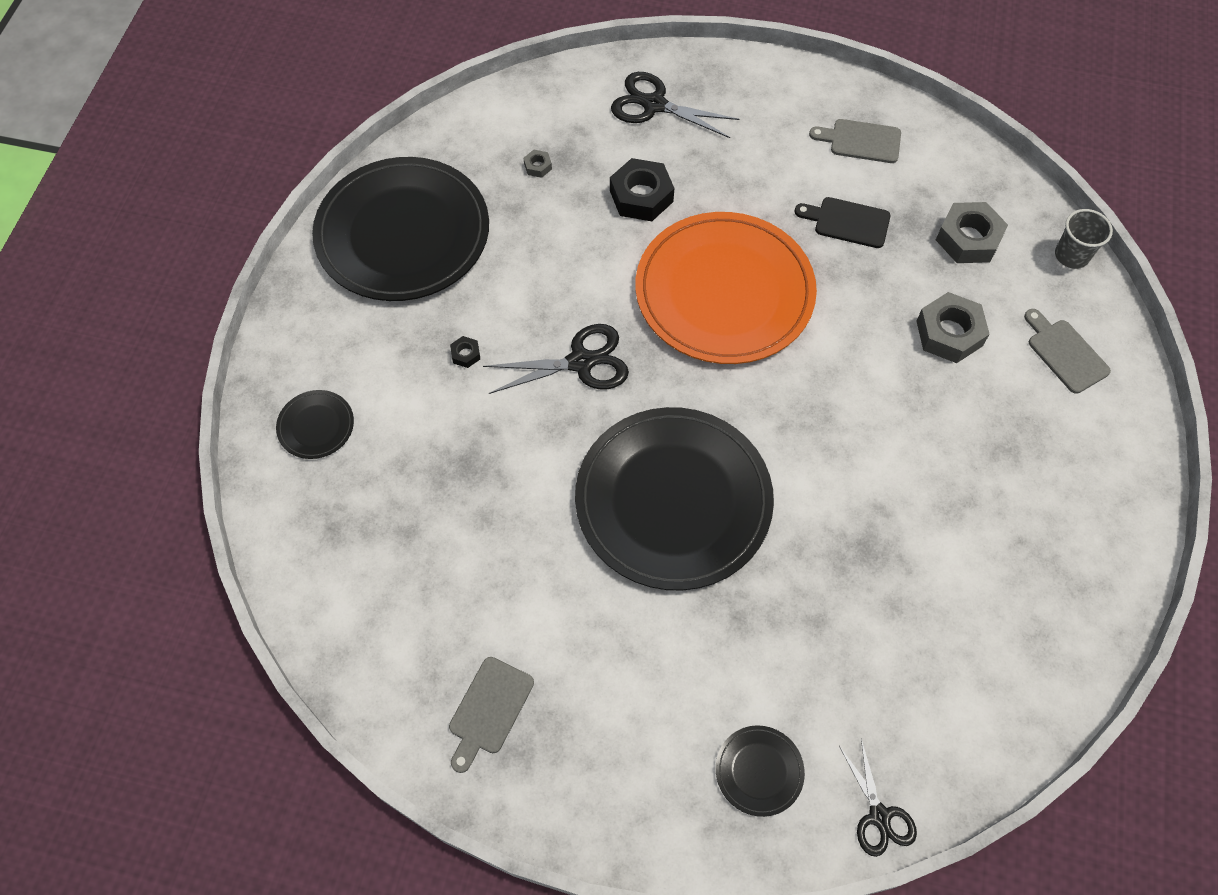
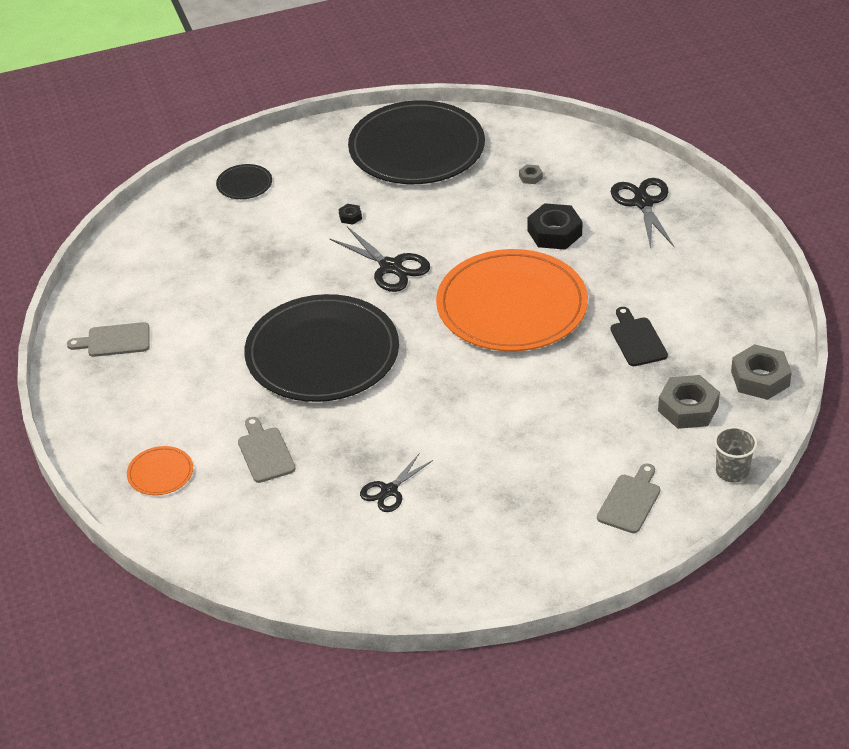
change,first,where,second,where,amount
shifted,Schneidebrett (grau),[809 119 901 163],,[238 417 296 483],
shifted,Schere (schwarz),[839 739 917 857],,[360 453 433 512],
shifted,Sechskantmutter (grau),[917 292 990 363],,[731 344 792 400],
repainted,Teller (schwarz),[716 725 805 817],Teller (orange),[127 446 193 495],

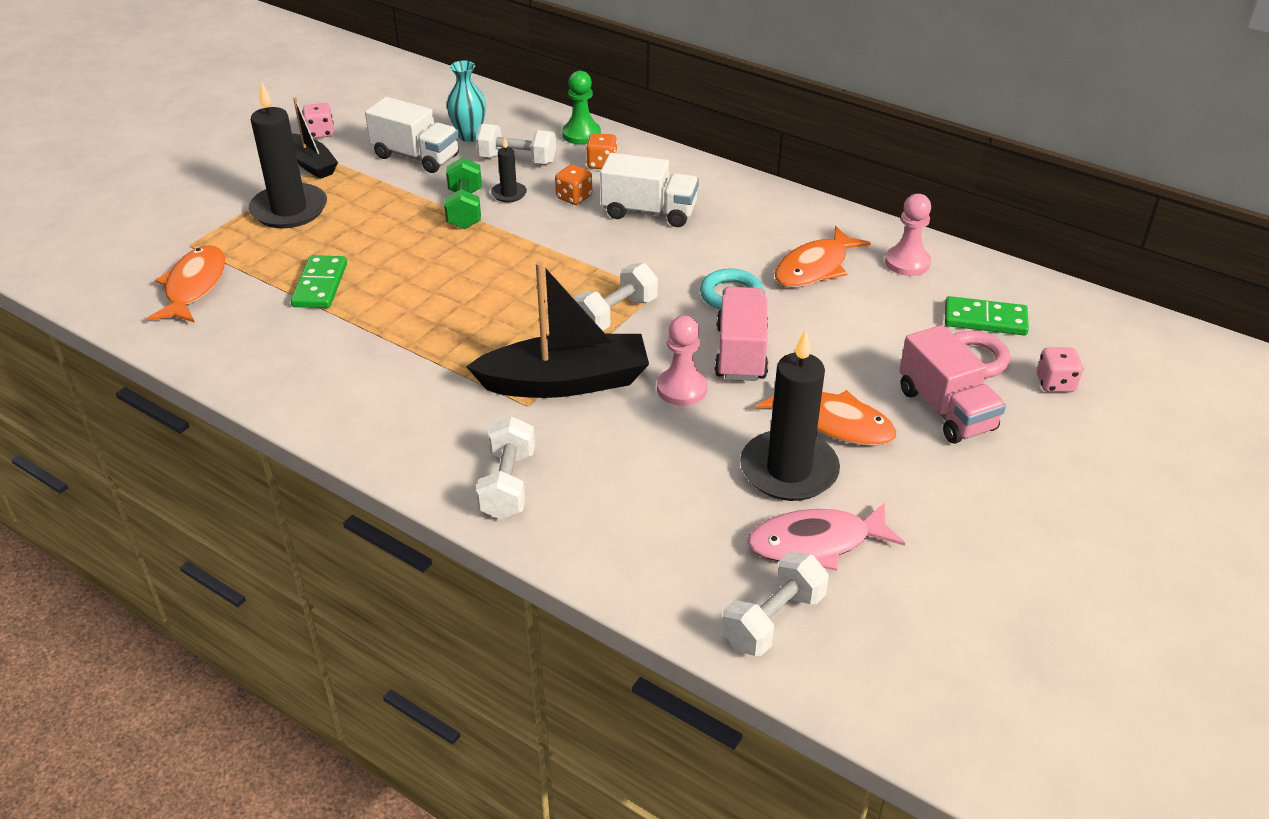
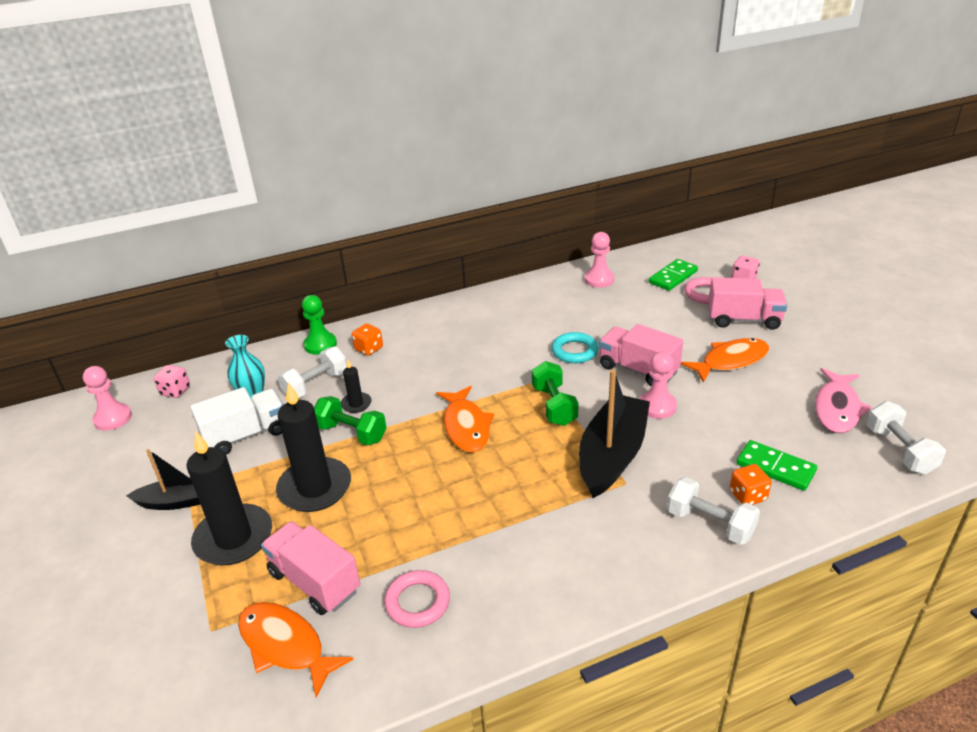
change,first,where,second,where,amount
gone,Lastwagen (weiß),[600 153 699 227],,,
new,,,Bauer (rosa),[83 366 132 431],
new,,,Lastwagen (rosa),[261 521 360 615],
new,,,Ring (rosa),[384 570 450 628],
shifted,Dominostein (grün),[291 255 347 308],,[736 440 817 491],
shifted,Spielwürfel (rosa),[302 103 334 139],,[154 365 190 398],
shifted,Spielwürfel (orange),[555 164 592 205],,[729 464 772 505],
shifted,Kerze (schwarz),[740 329 840 501],,[276 382 351 512],
shifted,Fisch (orange),[774 226 871 287],,[436 386 494 452],
repainted,Hantel (weiß),[573 263 658 331],Hantel (grün),[532 361 579 426],

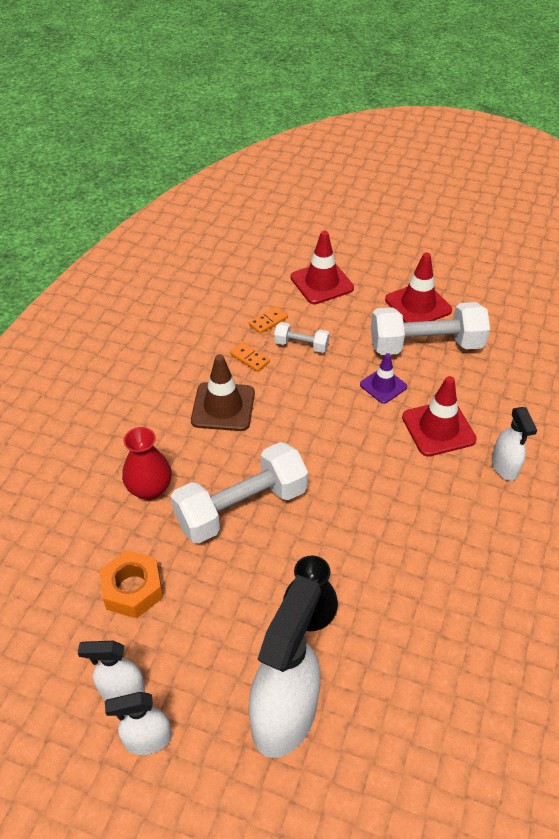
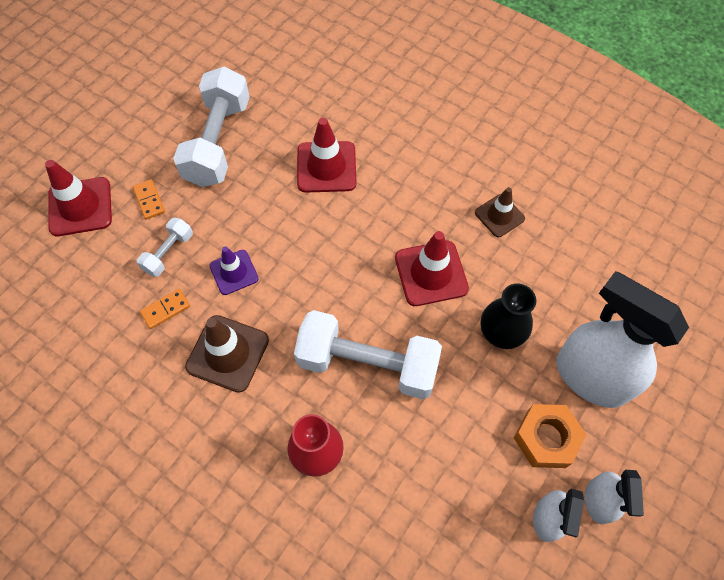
change,first,where,second,where,amount
gone,Sprühflasche (weiß),[492 407 537 481],,,
new,,,Leitkegel (braun),[475 187 525 237],
shifted,Sechskantmutter (orange),[100 550 163 618],,[514 404 586 468],
shifted,Dominostein (orange),[249 306 288 334],,[133 179 165 220],
shifted,Leitkegel (lila),[360 353 407 404],,[209 246 259 295],
shifted,Leitkegel (rot),[385 253 452 323],,[395 231 469 306],
rotated,Hantel (weiß),[171 442 308 543],,[294 310 442 399],60 degrees counterclockwise

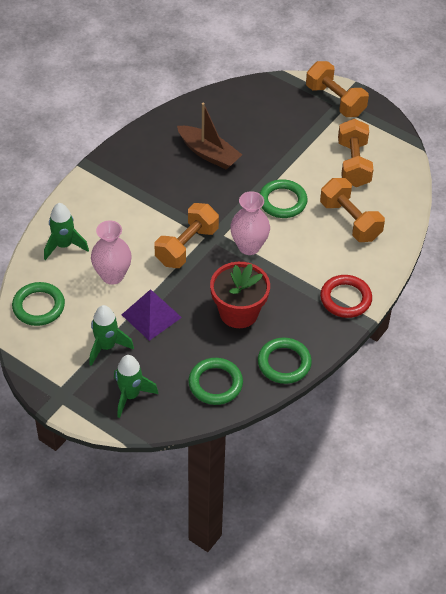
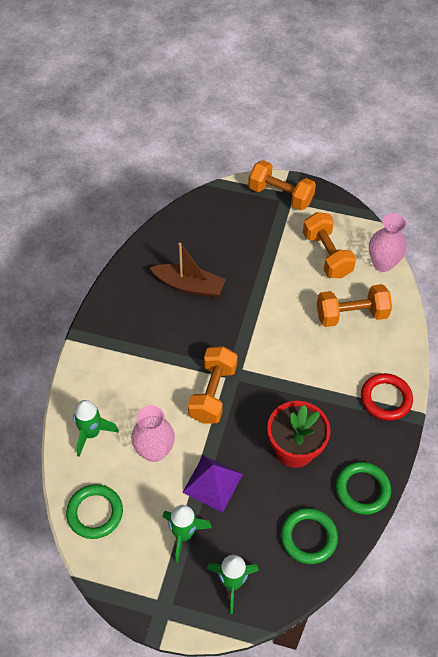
change,first,where,second,where,amount
gone,Ring (grün),[259 179 308 218],,,
shifted,Vase (rosa),[230 191 270 255],,[369 213 407 272],
rotated,Hantel (orange),[320 178 385 242],,[317 284 392 327],45 degrees counterclockwise

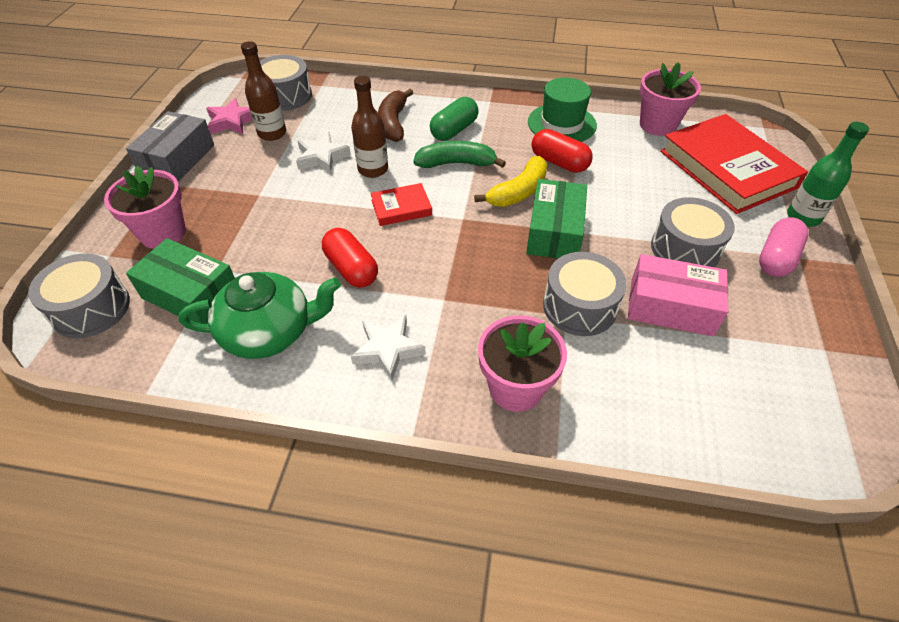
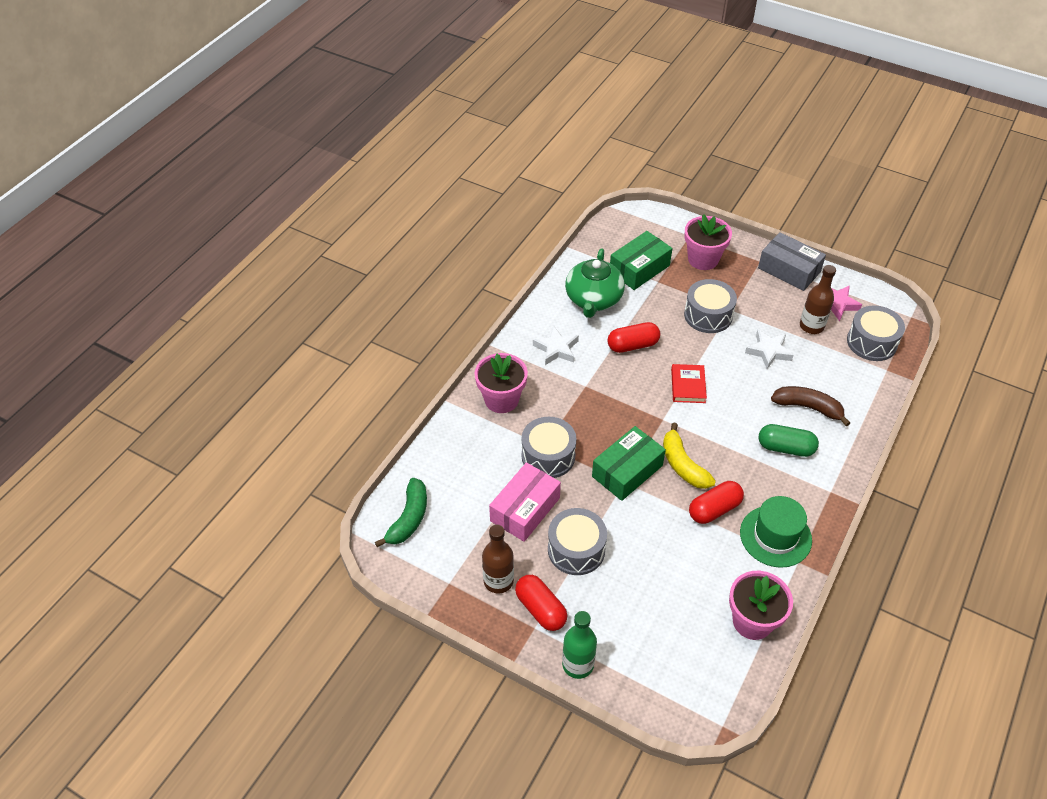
change,first,where,second,where,amount
gone,Buch (rot),[660 114 808 214],,,
shifted,Trommel (grau),[28 253 130 338],,[684 279 737 333],
shifted,Flasche (braun),[351 76 388 178],,[482 524 514 594],
shifted,Banane (grün),[413 141 506 168],,[375 478 427 547],
repainted,Kapsel (rosa),[759 217 809 277],Kapsel (rot),[515 575 567 631],
rotated,Kapsel (grün),[430 97 479 141],,[759 424 819 457],45 degrees counterclockwise
rotated,Schachtel (grün),[526 179 587 258],,[592 426 666 501],75 degrees counterclockwise

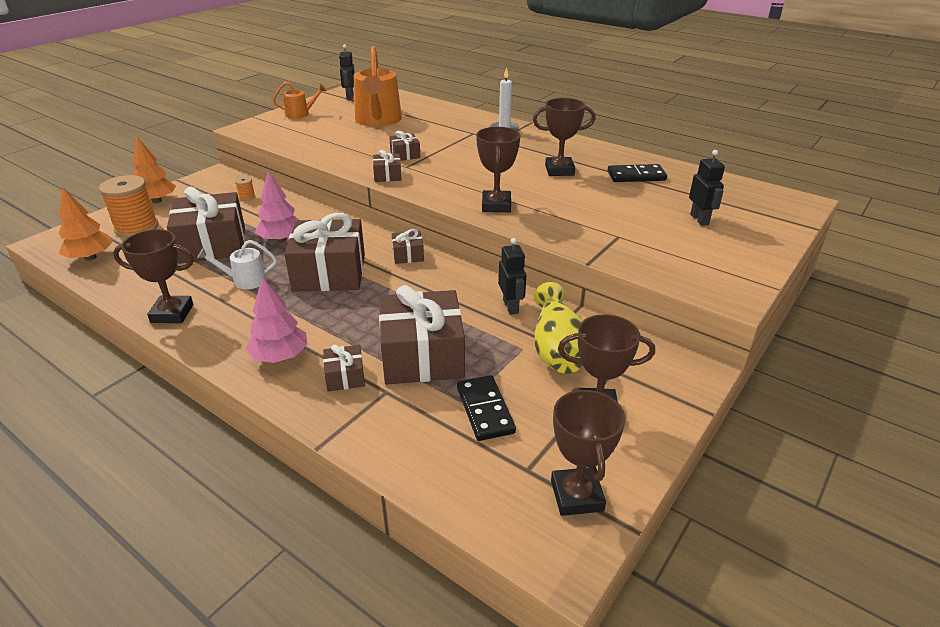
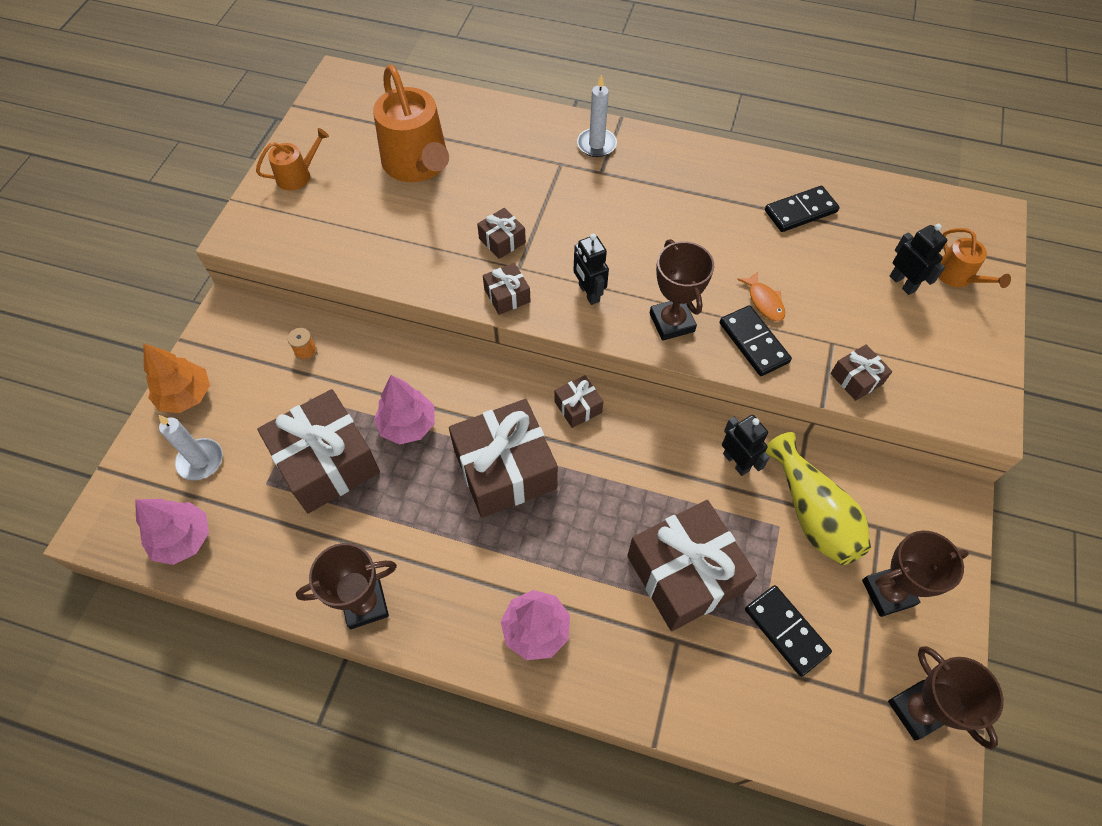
change,first,where,second,where,amount
gone,Gießkanne (weiß),[197 240 277 289],,,
gone,Pokal (braun),[533 98 595 176],,,
new,,,Dominostein (schwarz),[720 305 792 376],
new,,,Fisch (orange),[737 271 785 321],
new,,,Gießkanne (orange),[938 228 1011 288],
shifted,Geschenk (braun),[323 345 365 392],,[830 344 892 401],
shifted,Roboter (schwarz),[339 44 355 100],,[573 234 609 305],
swapped,Garnrolle (orange),[99 175 159 238],Kerze (weiß),[159 415 223 481],
repainted,Baum (orange),[59 186 113 261],Baum (rosa),[135 499 209 565],

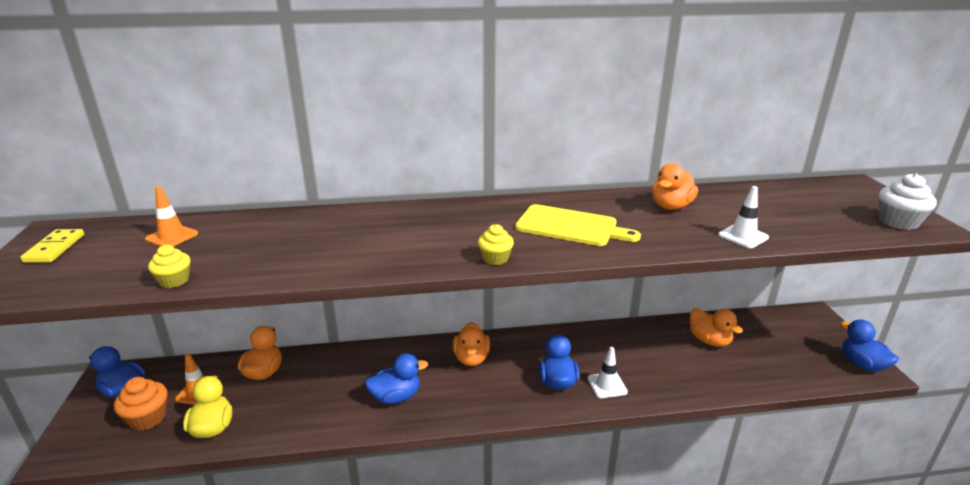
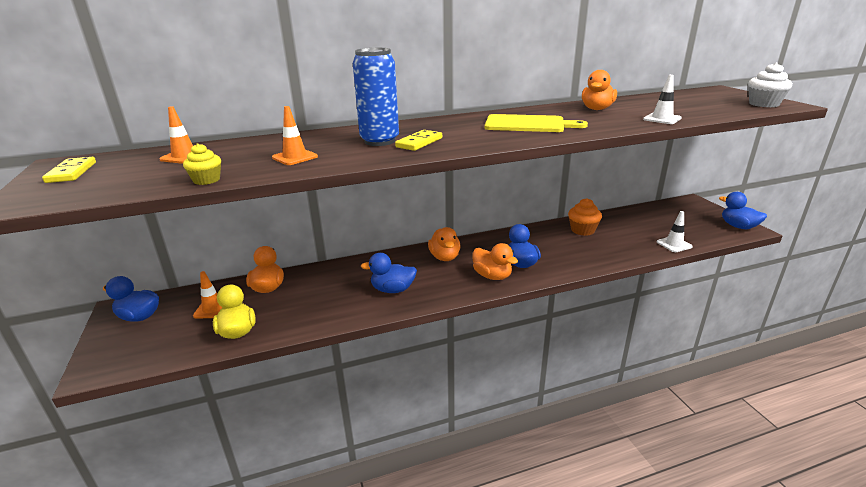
change,first,where,second,where,amount
gone,Muffin (gelb),[478 224 514 265],,,
new,,,Leitkegel (orange),[272 106 318 165],
new,,,Dose (blau),[353 48 399 146],
new,,,Dominostein (gelb),[395 130 442 151],
shifted,Muffin (orange),[114 377 168 431],,[568 198 602 236],
shifted,Leitkegel (weiß),[587 347 628 399],,[657 211 693 252],
shifted,Ente (orange),[690 308 743 347],,[472 243 518 280],
rotated,Ente (blau),[365 353 428 404],,[361 253 417 293],150 degrees counterclockwise

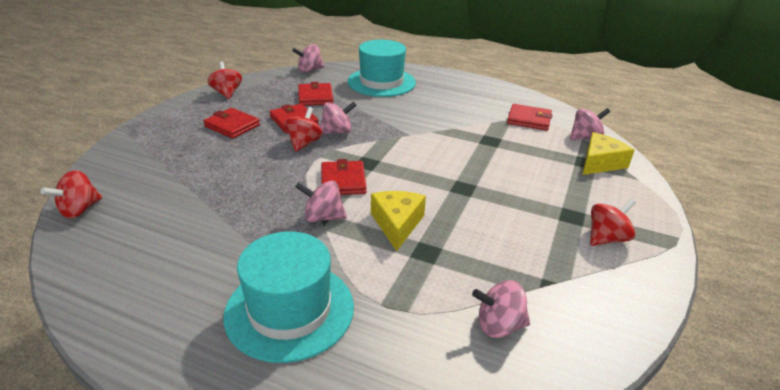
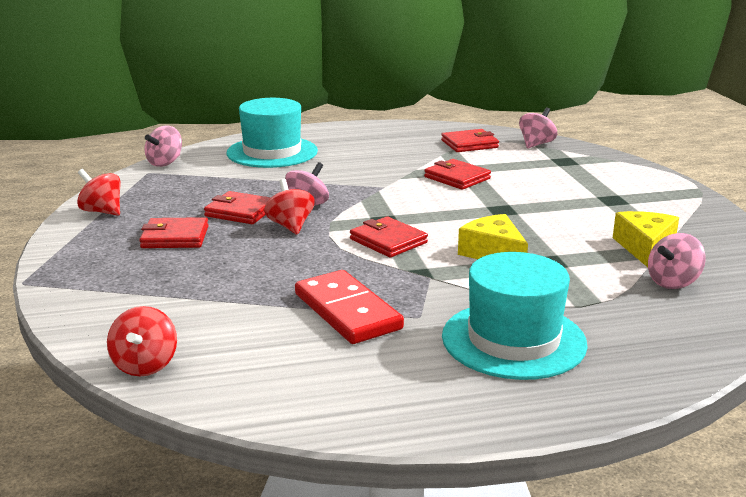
change,first,where,second,where,amount
gone,Kreisel (rosa),[296 181 347 222],,,
gone,Kreisel (rot),[590 199 636 246],,,
new,,,Dominostein (rot),[295 270 404 344],
shifted,Geldbörse (rot),[298 82 333 106],,[424 159 491 190],
shifted,Käse (gelb),[583 132 635 175],,[613 211 679 267],

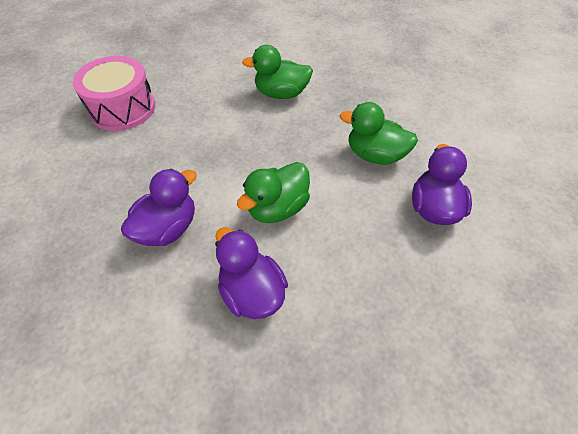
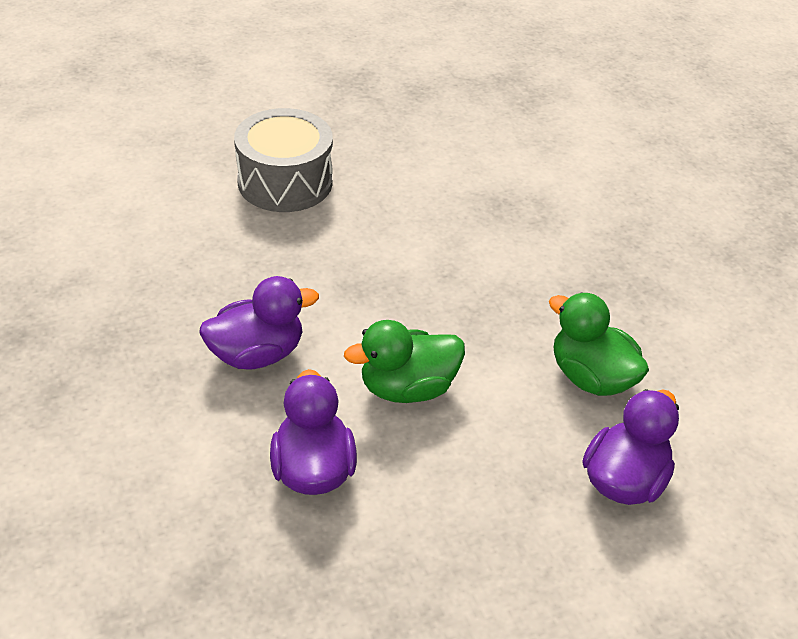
change,first,where,second,where,amount
gone,Ente (grün),[242 45 313 99],,,
repainted,Trommel (rosa),[73 56 156 131],Trommel (grau),[234 108 333 212],

